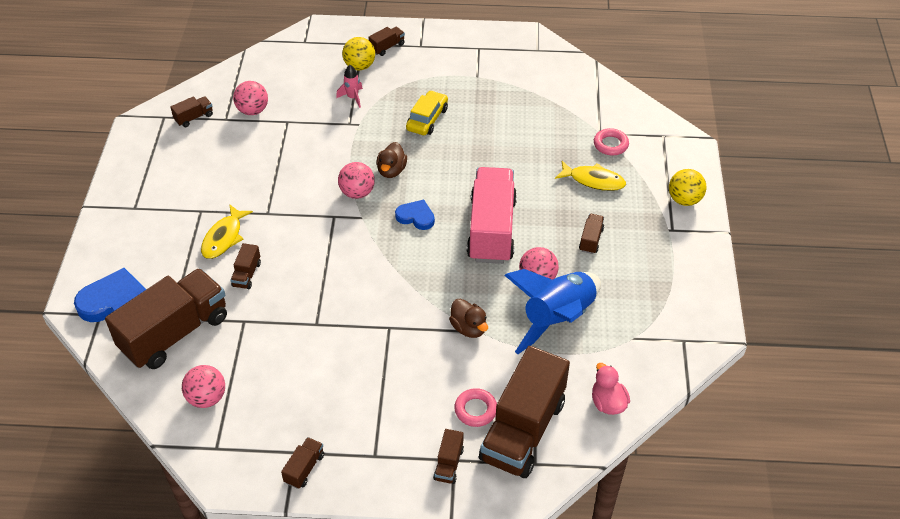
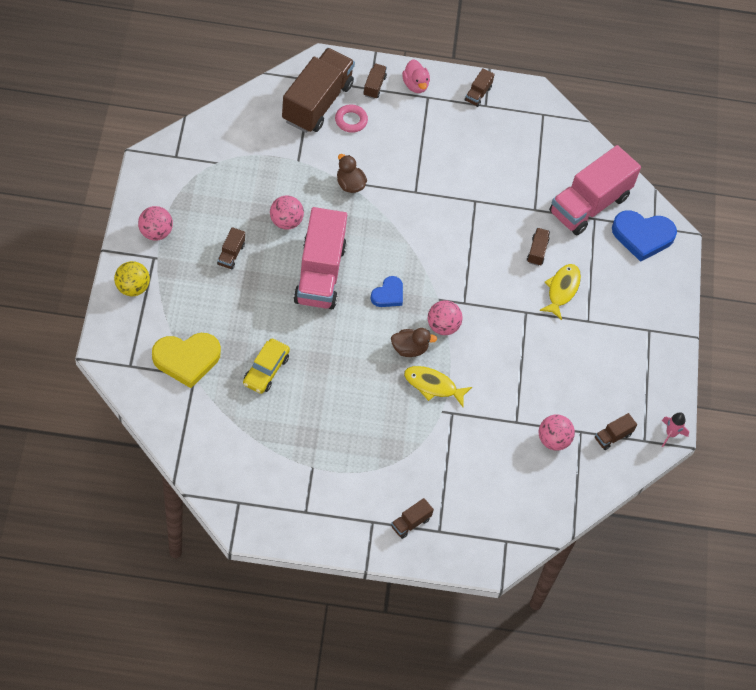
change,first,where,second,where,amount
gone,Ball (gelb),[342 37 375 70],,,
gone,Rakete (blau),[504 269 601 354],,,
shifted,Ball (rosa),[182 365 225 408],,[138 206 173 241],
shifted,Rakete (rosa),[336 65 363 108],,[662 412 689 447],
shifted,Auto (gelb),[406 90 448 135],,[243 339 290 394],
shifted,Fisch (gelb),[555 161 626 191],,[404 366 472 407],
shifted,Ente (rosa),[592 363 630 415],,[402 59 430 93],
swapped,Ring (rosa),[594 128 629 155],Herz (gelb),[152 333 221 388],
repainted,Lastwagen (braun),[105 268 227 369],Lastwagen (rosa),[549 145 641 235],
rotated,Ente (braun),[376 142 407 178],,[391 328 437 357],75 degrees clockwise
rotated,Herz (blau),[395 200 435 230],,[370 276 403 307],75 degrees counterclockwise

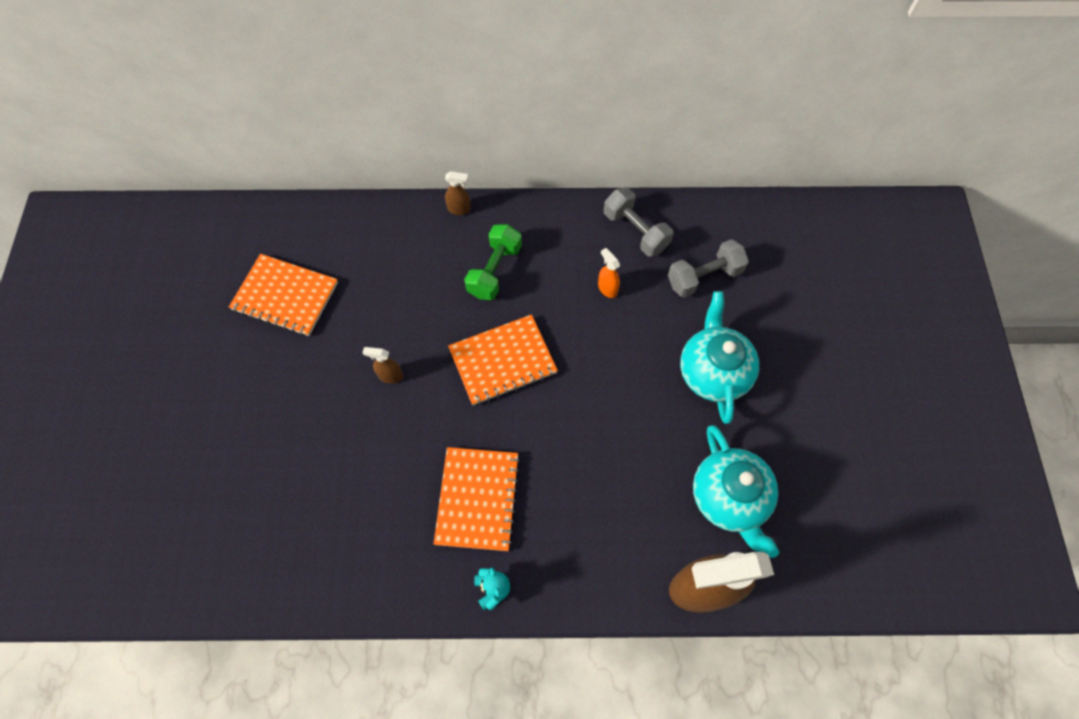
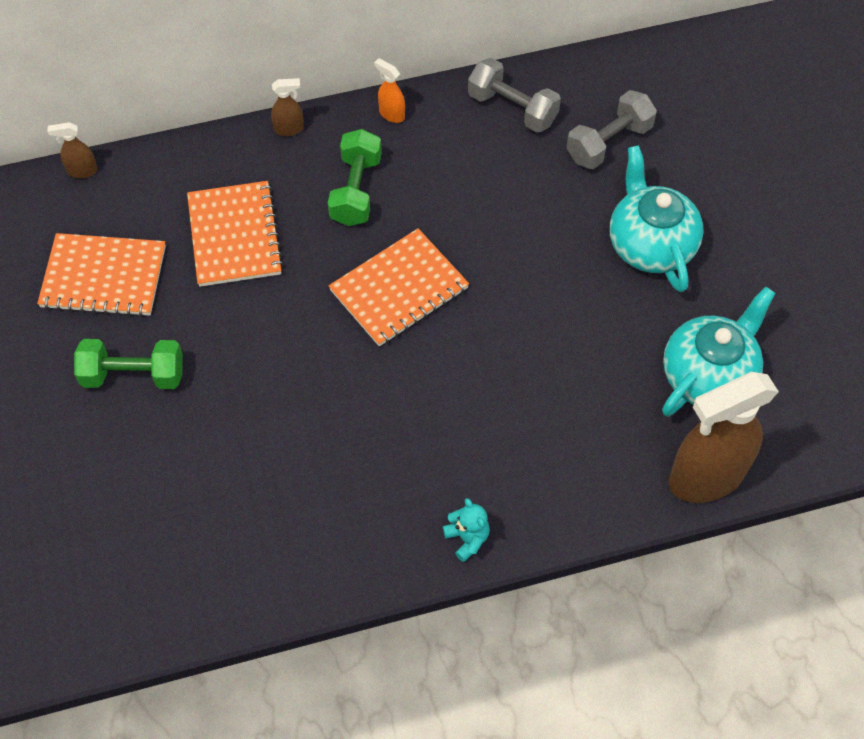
change,first,where,second,where,amount
new,,,Hantel (grün),[74 339 183 389],
shifted,Sprühflasche (braun),[363 347 403 384],,[47 122 98 178],
shifted,Notizbuch (orange),[434 447 520 551],,[187 181 284 287],
shifted,Sprühflasche (orange),[598 248 620 298],,[374 58 405 123],
rotated,Teekanne (türkis),[693 425 779 558],,[662 286 776 416],105 degrees counterclockwise

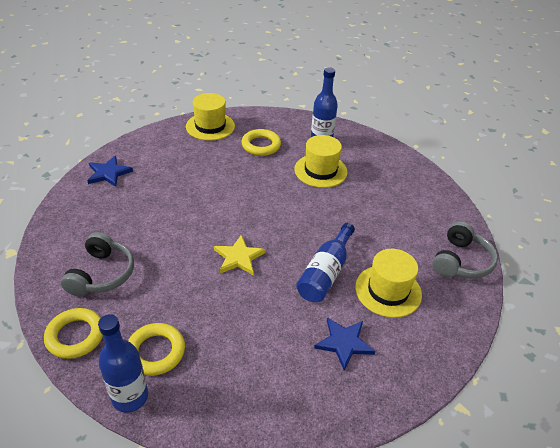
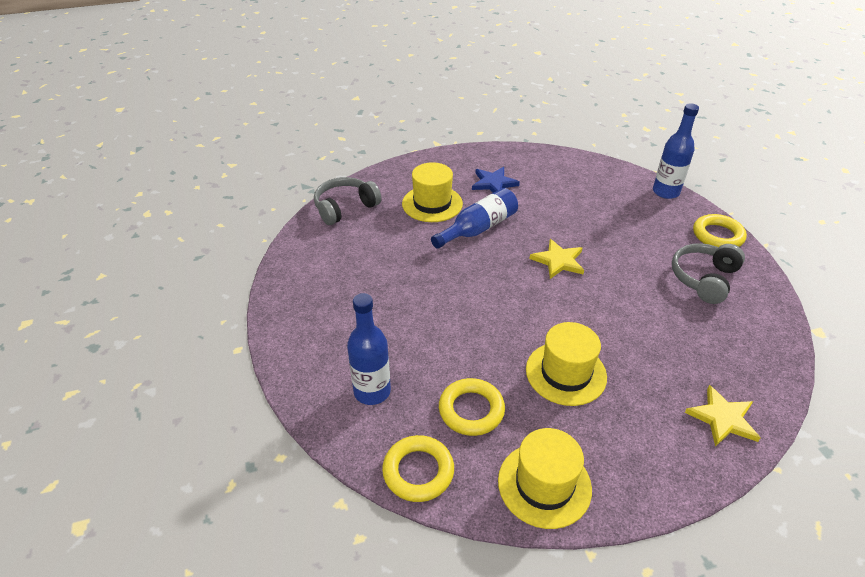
change,first,where,second,where,amount
shifted,Ring (gelb),[128 323 185 376],,[382 435 454 502],
shifted,Hut (gelb),[294 135 347 188],,[526 322 607 406],
repainted,Stern (blau),[87 156 133 187],Stern (gelb),[685 385 761 447],

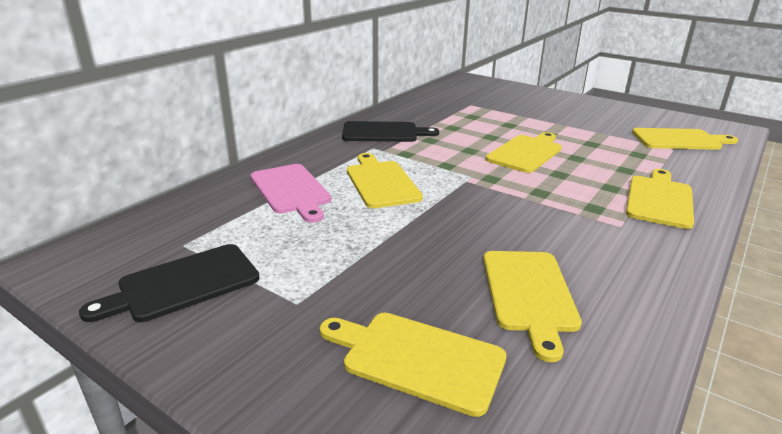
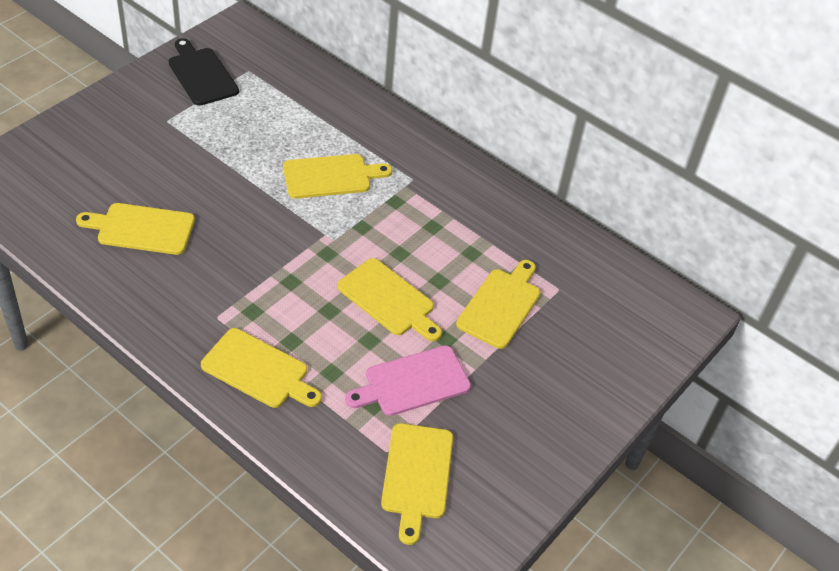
change,first,where,second,where,amount
gone,Schneidebrett (schwarz),[342 121 439 142],,,
shifted,Schneidebrett (rosa),[251 164 331 223],,[345 345 471 416],
shifted,Schneidebrett (gelb),[320 313 506 417],,[456 260 541 349],

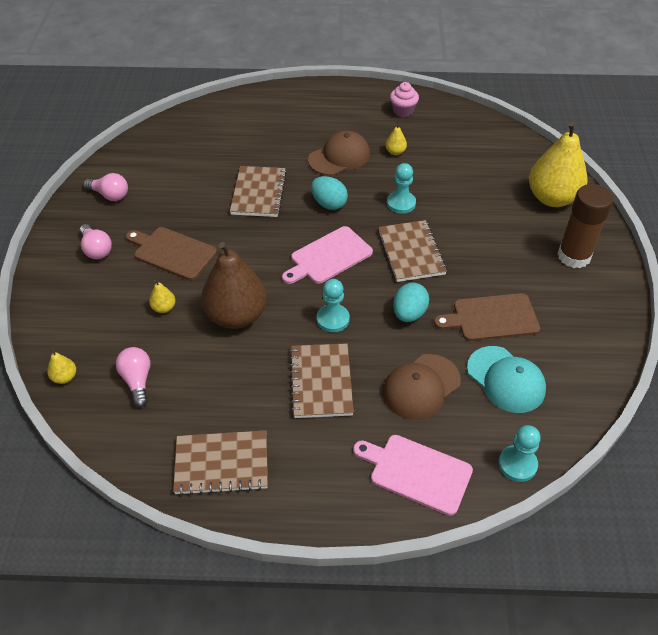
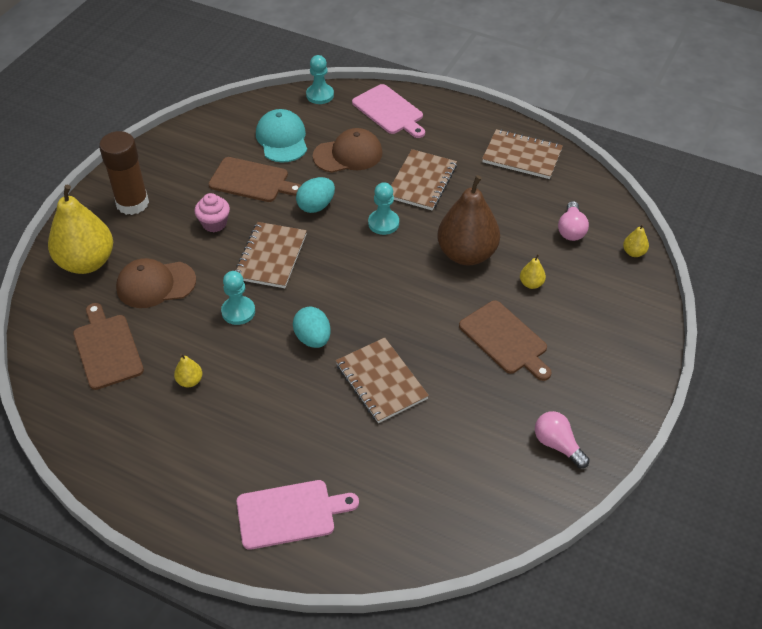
change,first,where,second,where,amount
gone,Glühbirne (rosa),[80 224 112 259],,,
new,,,Schneidebrett (braun),[73 303 144 390],
shifted,Schneidebrett (rosa),[282 226 373 284],,[237 480 359 550],
shifted,Kappe (braun),[308 131 370 176],,[116 258 196 308],
shifted,Muffin (rosa),[390 82 419 117],,[195 193 230 232],
rotated,Notizbuch (braun),[230 166 287 217],,[336 337 429 423],60 degrees counterclockwise

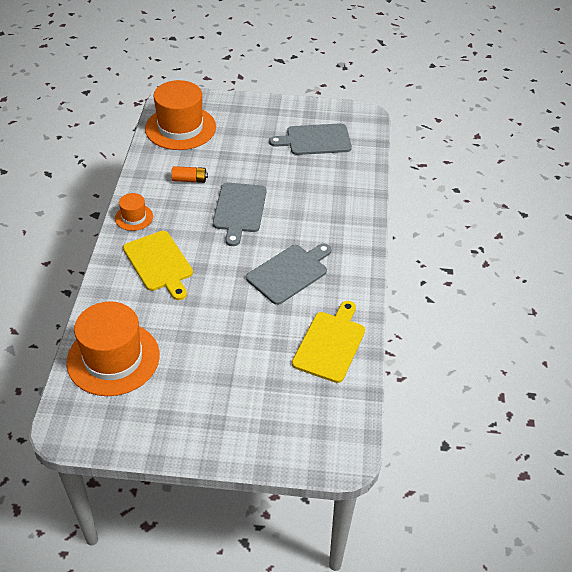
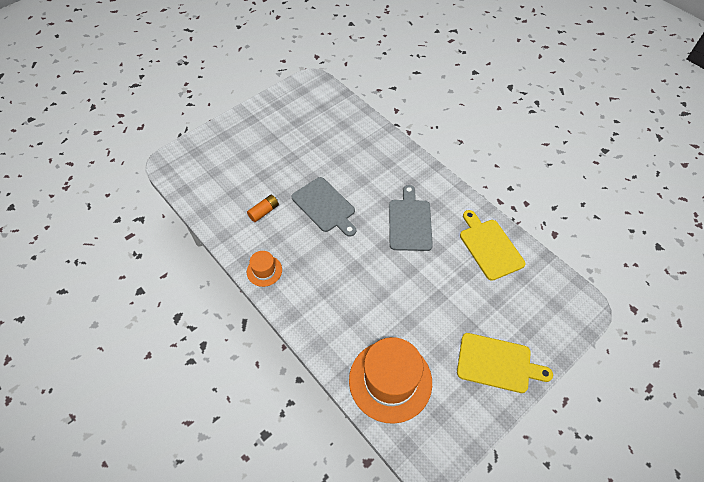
change,first,where,second,where,amount
gone,Hut (orange),[145 80 216 150],,,
gone,Schneidebrett (grau),[269 123 352 155],,,
shifted,Schneidebrett (gelb),[123 231 193 300],,[457 333 553 393],

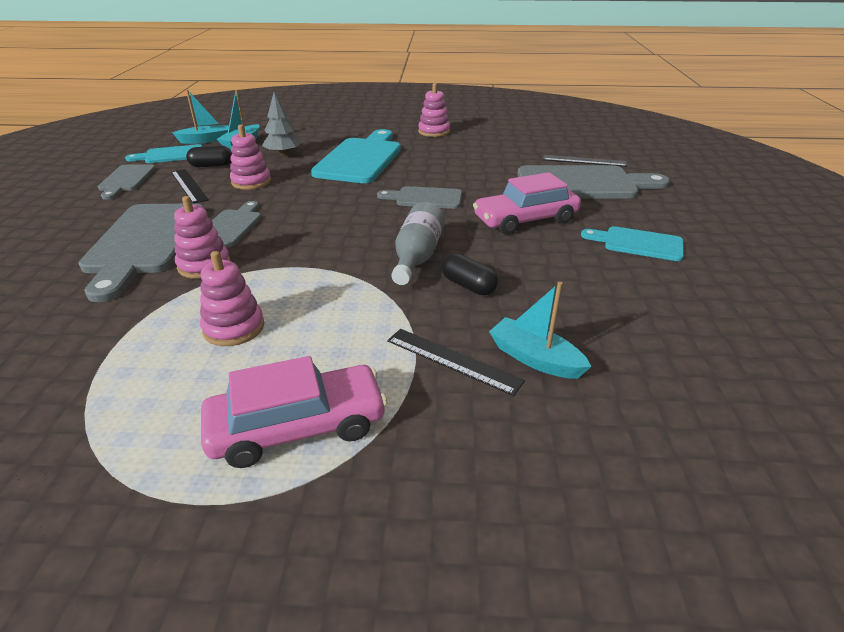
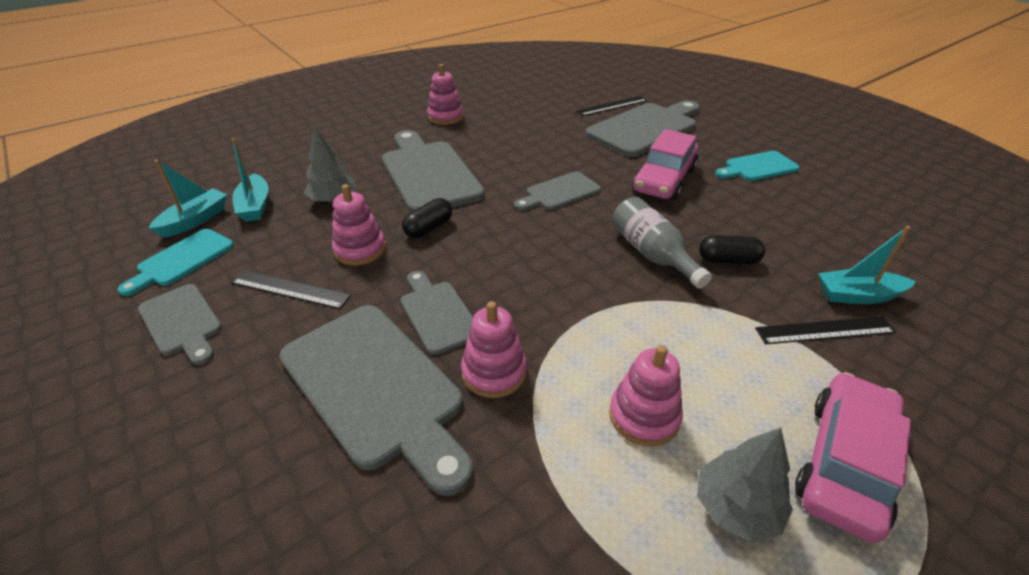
change,first,where,second,where,amount
new,,,Baum (grau),[697 428 793 542],
shifted,Kapsel (schwarz),[186 146 232 167],,[402 198 452 238],
repainted,Schneidebrett (türkis),[311 129 401 183],Schneidebrett (grau),[382 130 485 212],

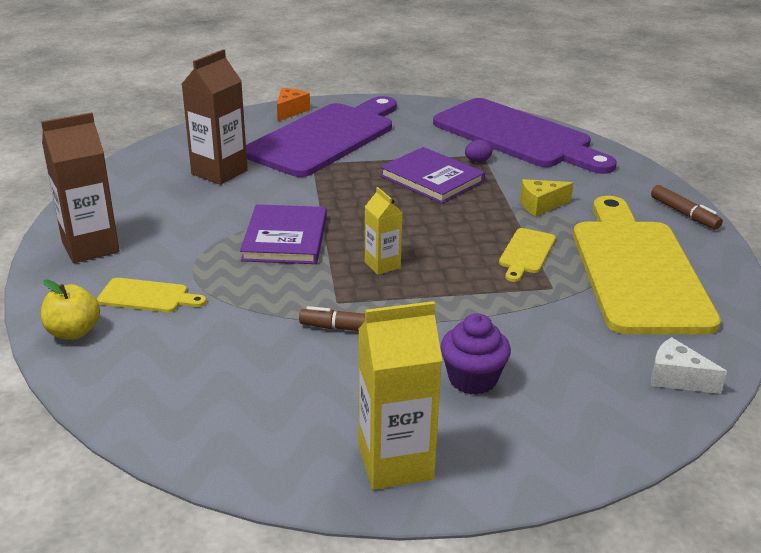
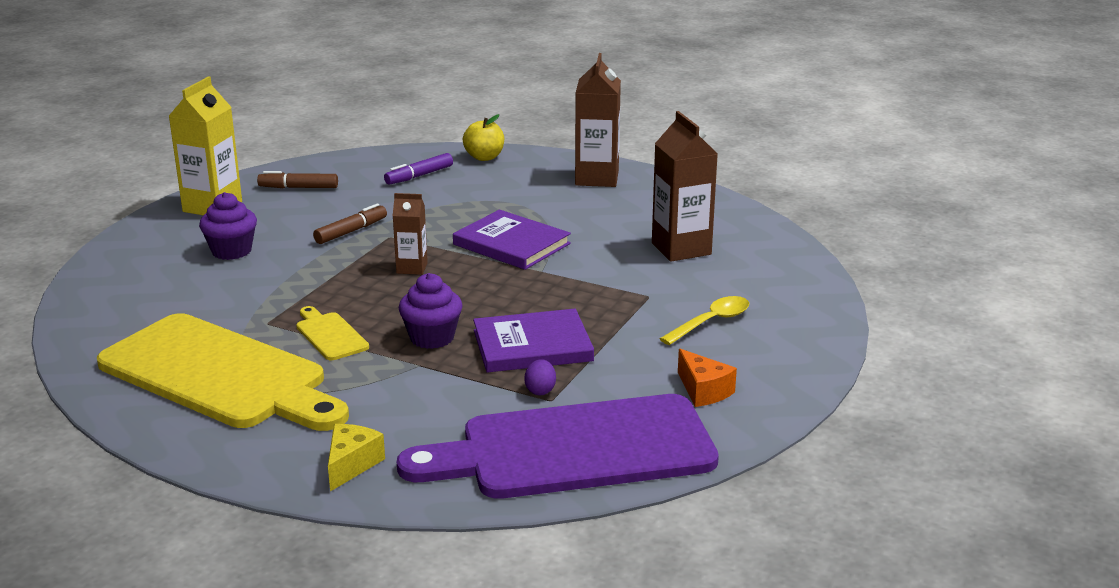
change,first,where,second,where,amount
gone,Schneidebrett (gelb),[97 278 206 312],,,
gone,Käse (weiß),[651 337 727 394],,,
new,,,Filzstift (lila),[384 153 453 185],
new,,,Muffin (lila),[399 273 463 349],
shifted,Käse (orange),[277 88 310 121],,[678 349 737 407],
shifted,Käse (gelb),[520 179 573 216],,[328 424 385 492],
shifted,Filzstift (braun),[651 185 723 229],,[257 171 338 188],
swapped,Schneidebrett (lila),[246 96 397 177],Löffel (gelb),[660 296 750 345],
repainted,Getränkekarton (gelb),[365 187 402 275],Getränkekarton (braun),[393 193 428 275],

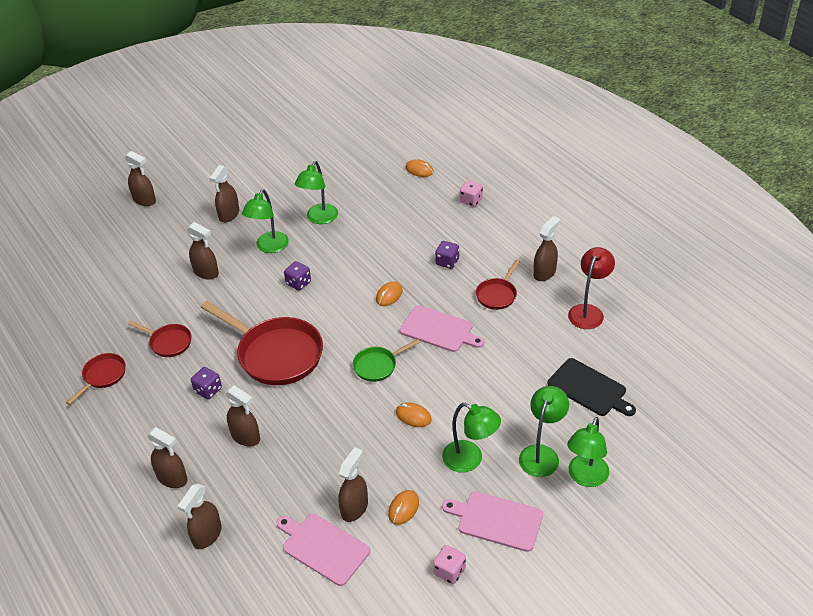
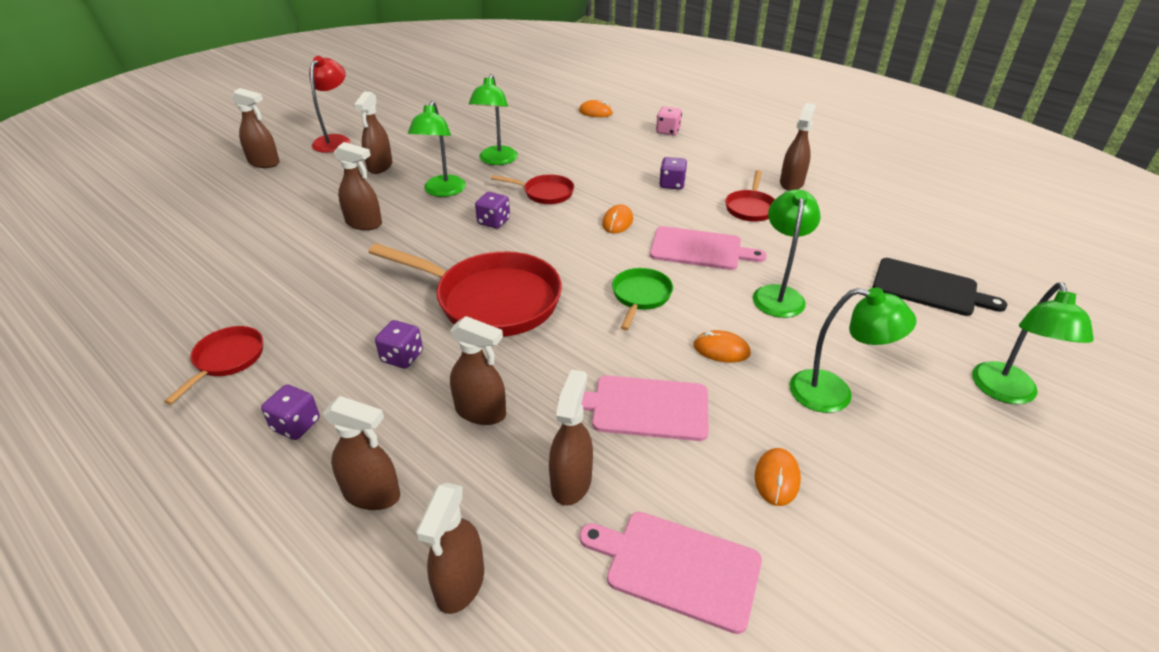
change,first,where,second,where,amount
gone,Spielwürfel (rosa),[433 545 466 584],,,
new,,,Spielwürfel (lila),[261 385 320 440],
shifted,Pfanne (rot),[128 320 191 357],,[491 174 574 204],
shifted,Sprühflasche (braun),[338 447 368 522],,[549 369 593 505],
shifted,Schneidebrett (rosa),[442 491 543 552],,[581 375 709 441],
shifted,Lampe (grün),[519 386 569 477],,[752 189 821 318],
shifted,Lampe (rot),[568 247 615 329],,[309 56 350 153],
rotated,Pfanne (grün),[353 339 420 382],,[612 268 673 331],150 degrees clockwise

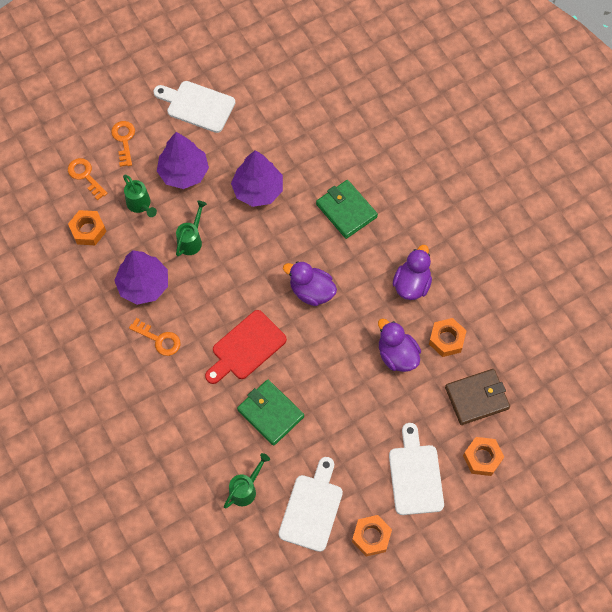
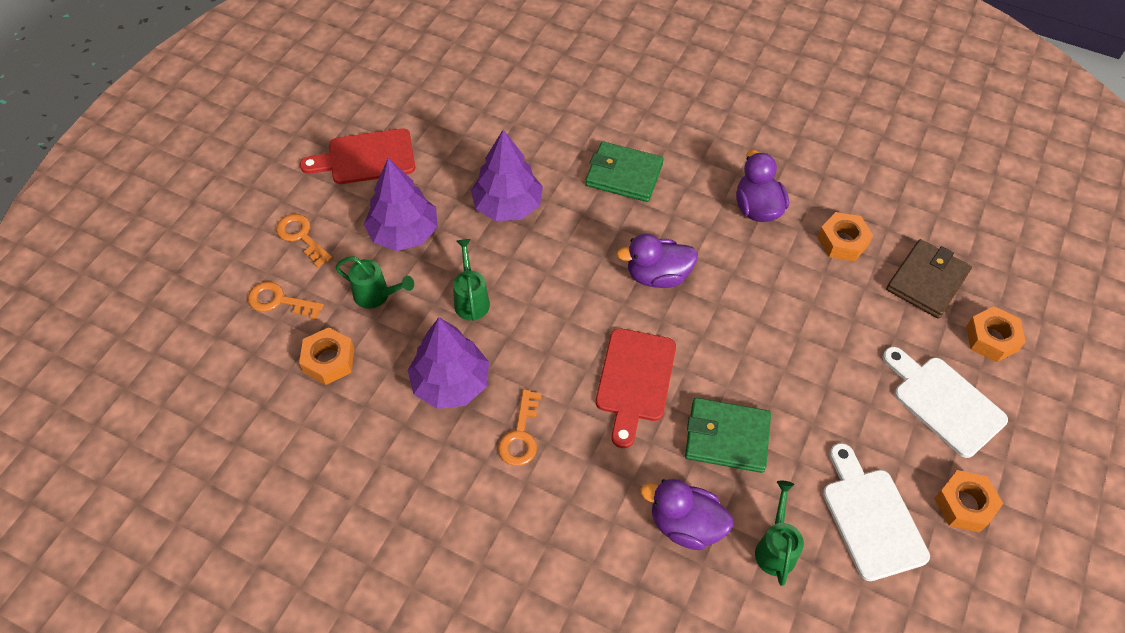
change,first,where,second,where,amount
shifted,Ente (lila),[378 318 421 372],,[641 479 733 550],
repainted,Schneidebrett (weiß),[153 81 235 133],Schneidebrett (rot),[300 128 415 184],
rotated,Schlüssel (orange),[129 318 180 356],,[498 389 542 466],105 degrees clockwise

